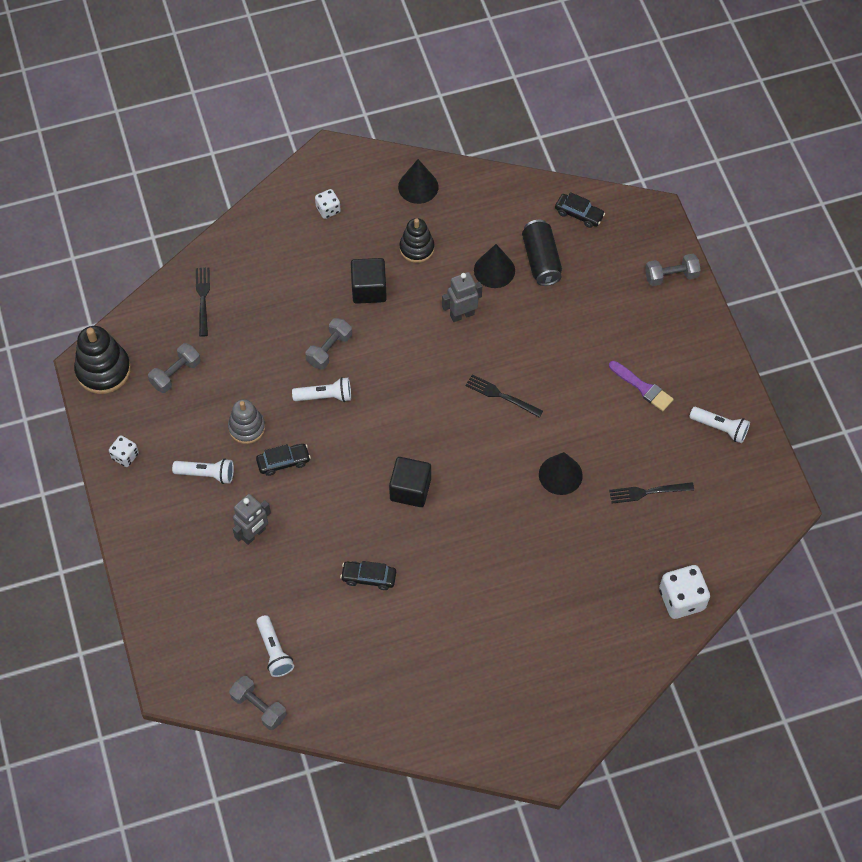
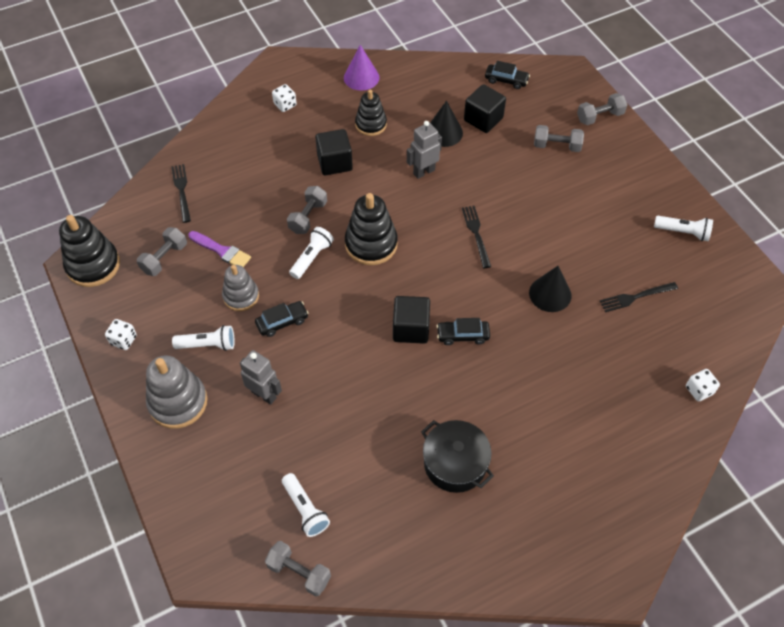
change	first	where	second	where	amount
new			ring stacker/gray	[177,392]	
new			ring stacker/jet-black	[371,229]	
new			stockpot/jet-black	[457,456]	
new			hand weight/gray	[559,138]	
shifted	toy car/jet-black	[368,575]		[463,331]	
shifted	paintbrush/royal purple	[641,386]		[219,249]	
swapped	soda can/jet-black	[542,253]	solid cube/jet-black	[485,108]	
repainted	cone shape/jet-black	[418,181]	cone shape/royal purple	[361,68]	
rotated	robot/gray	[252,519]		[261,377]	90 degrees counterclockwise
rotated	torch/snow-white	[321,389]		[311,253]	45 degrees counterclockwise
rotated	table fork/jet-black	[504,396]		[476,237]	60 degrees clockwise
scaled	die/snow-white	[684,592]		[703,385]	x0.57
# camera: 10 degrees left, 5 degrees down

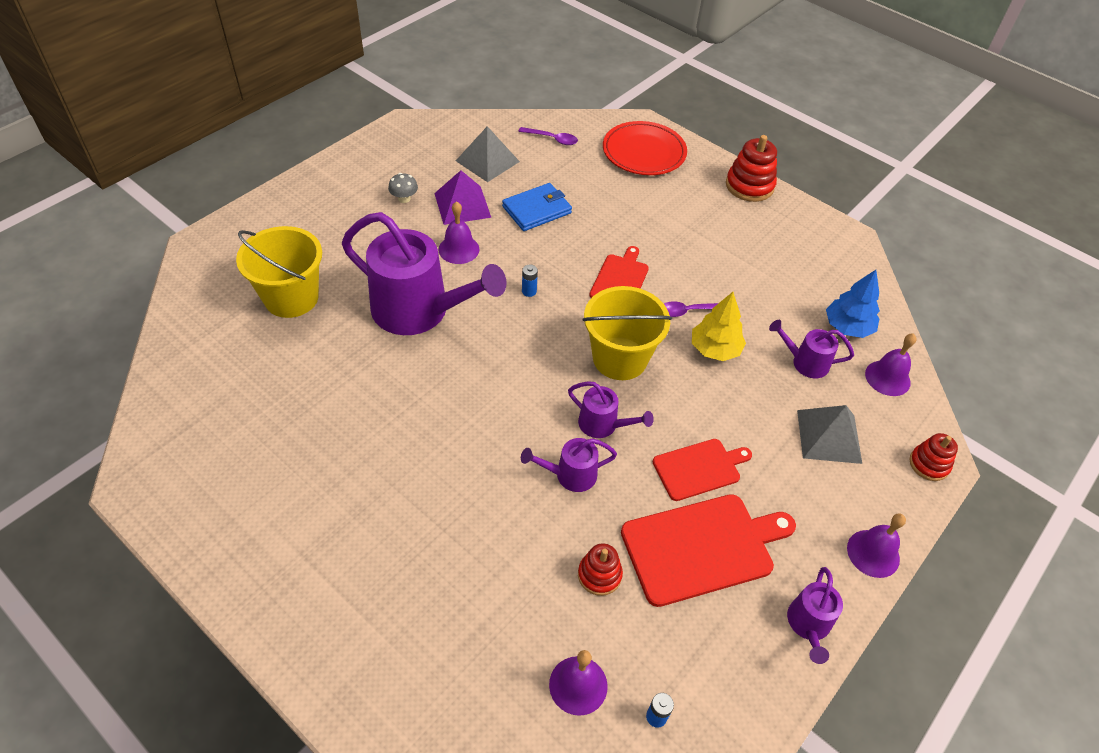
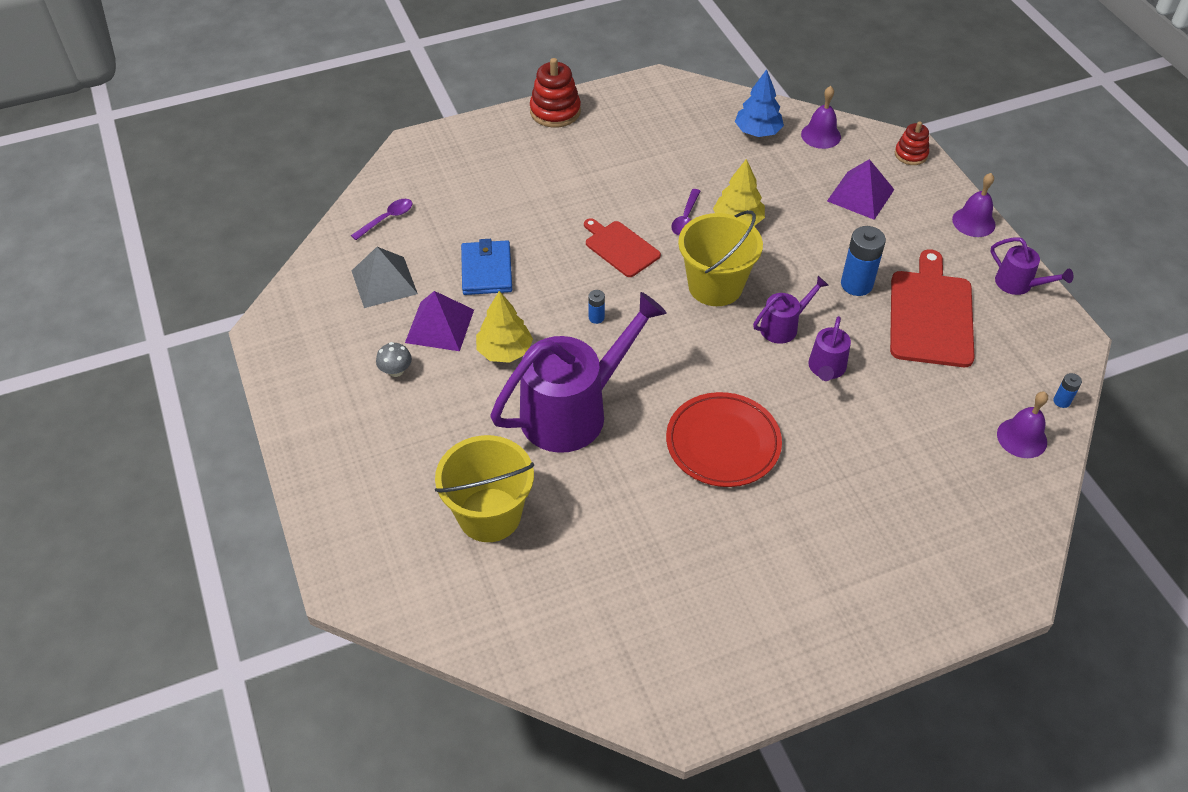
change	first	where	second	where	amount
gone	ring stacker/scarlet	[600,569]			
gone	watering can/royal purple	[811,349]			
shifted	plate/scarlet	[645,148]		[724,439]	
swapped	school bell/royal purple	[459,232]	fir tree/bright yellow	[504,327]	
swapped	bread board/scarlet	[702,470]	battery/blue	[863,261]	
repainted	pyramid/gray	[829,434]	pyramid/royal purple	[860,189]	
# camera: 60 degrees left, 0 degrees up

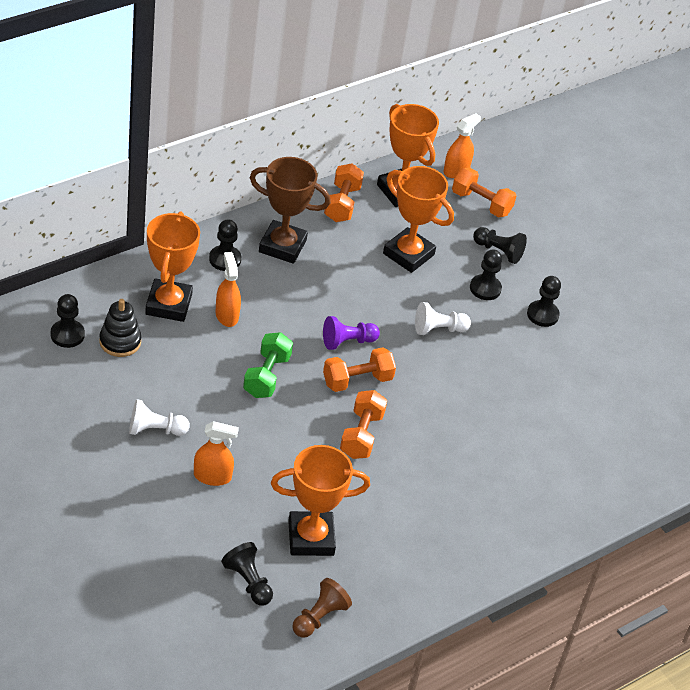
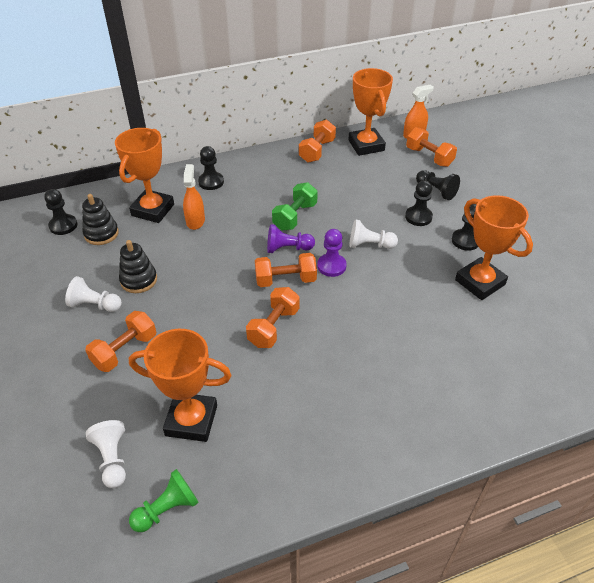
change	first	where	second	where	amount
gone	trophy/brown	[290,210]			
new			ring stacker/jet-black	[138,266]	
new			pawn/royal purple	[332,253]	
shifted	hand weight/green	[268,365]		[295,206]	
shifted	trophy/orange-coloured	[418,219]		[494,247]	
swapped	sprayer/orange-coloured	[216,453]	hand weight/orange-coloured	[120,341]	
repainted	pawn/jet-black	[247,574]	pawn/snow-white	[106,454]	
repainted	pawn/brown	[322,608]	pawn/green	[164,500]	
# camera: 20 degrees right, 0 degrees up

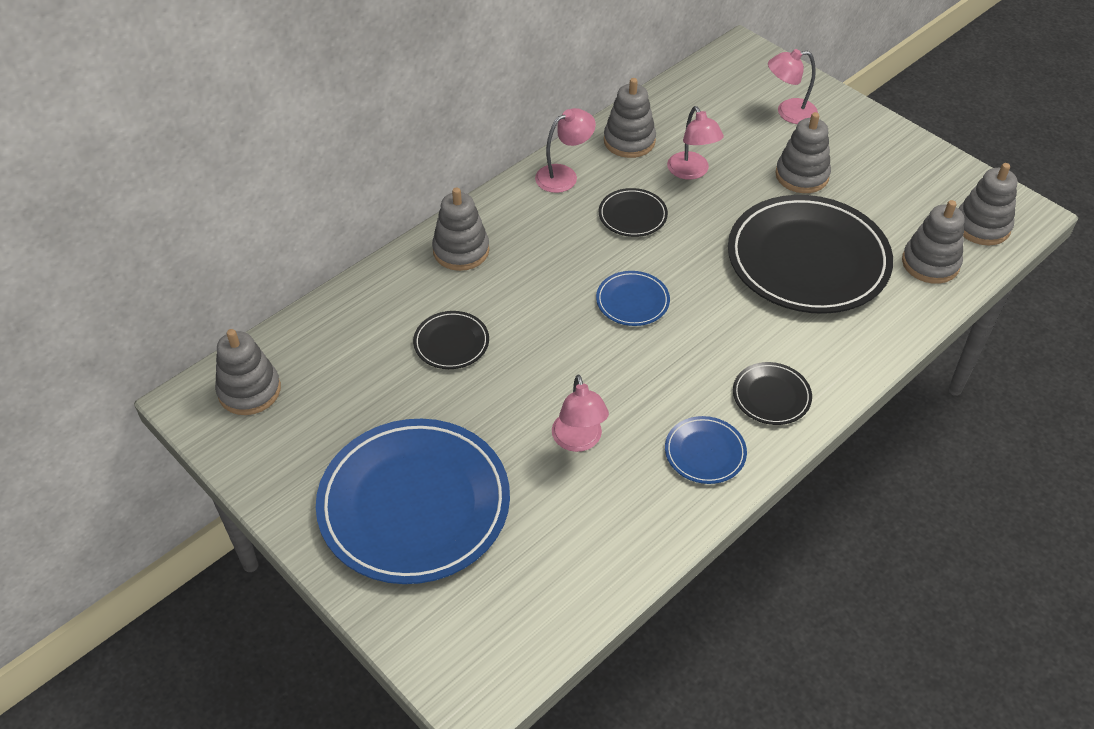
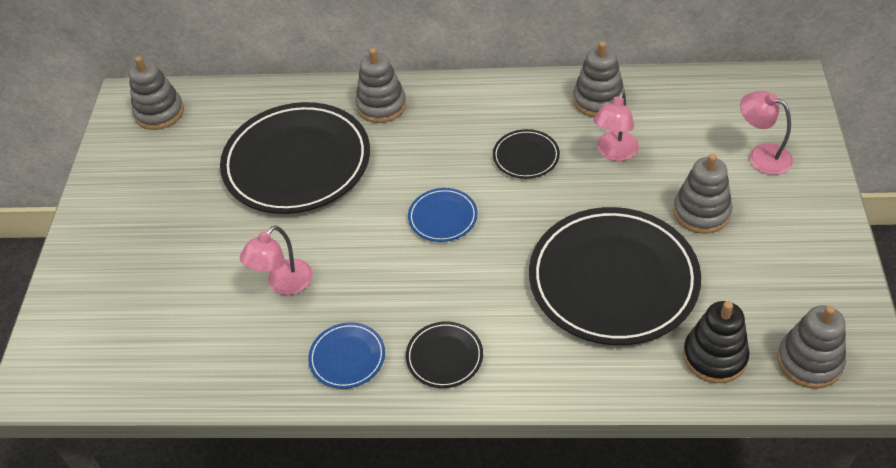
change	first	where	second	where	amount
gone	plate/blue	[413,501]			
gone	reading lamp/pink	[565,150]			
repainted	ring stacker/gray	[933,242]	ring stacker/jet-black	[716,342]	
scaled	plate/jet-black	[451,340]		[295,158]	x2.28
# camera: 50 degrees right, 0 degrees up

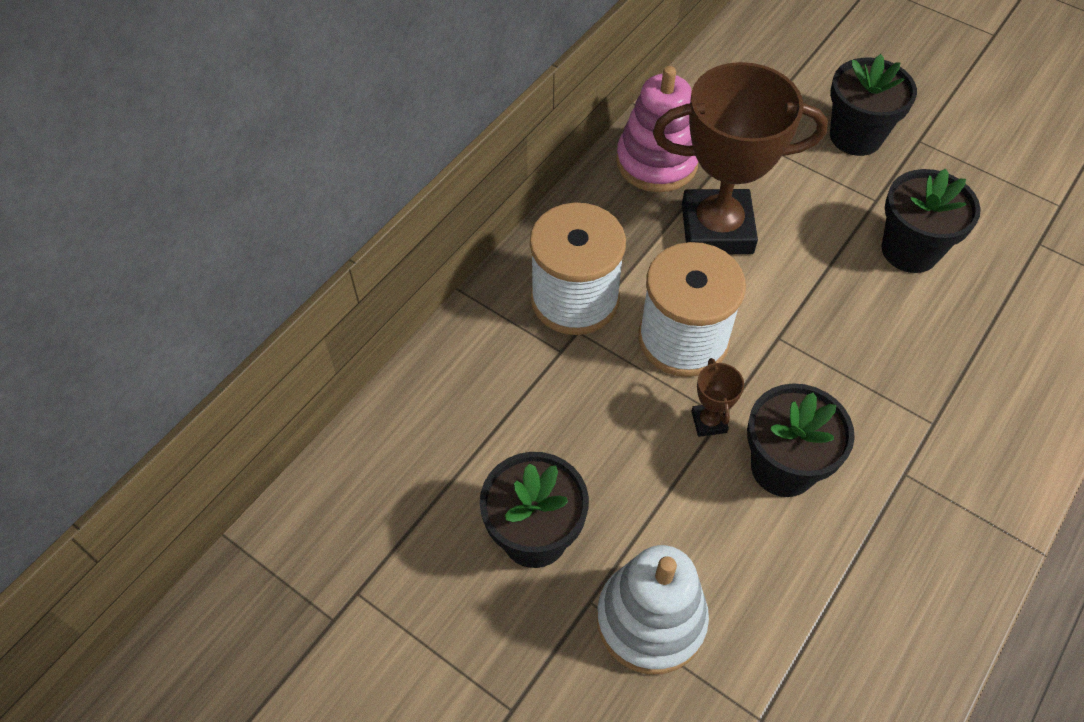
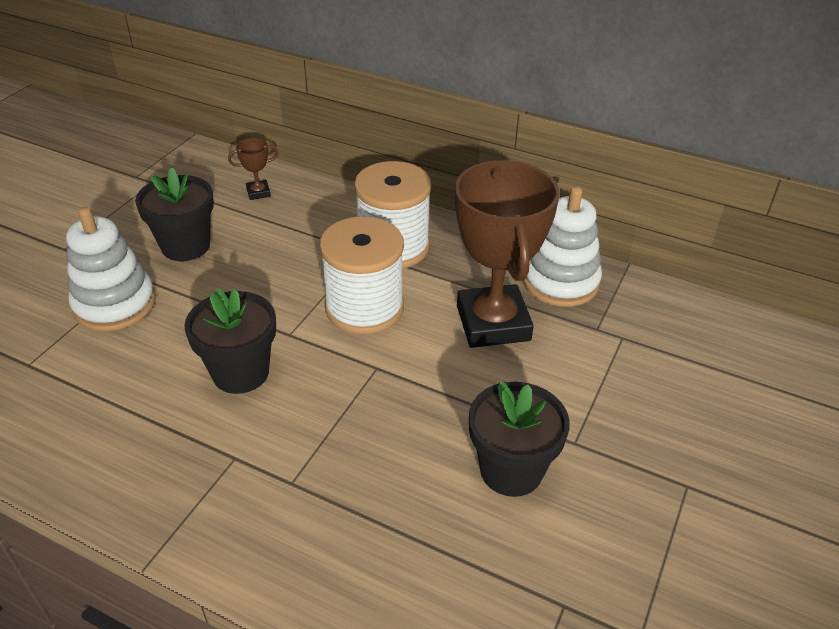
change	first	where	second	where	amount
gone	potted plant/jet-black	[873,105]			
shifted	trophy/brown	[717,397]		[253,169]	
repainted	ring stacker/pink	[657,129]	ring stacker/snow-white	[562,246]	
# camera: 80 degrees right, 15 degrees down

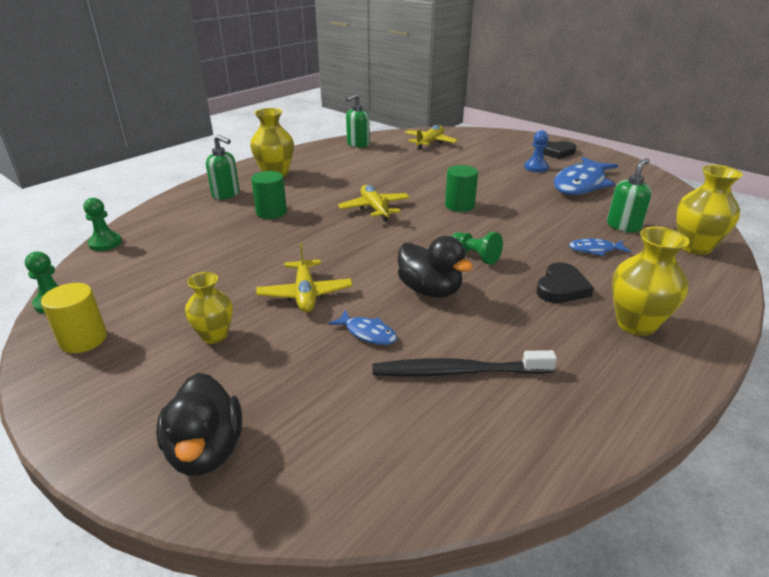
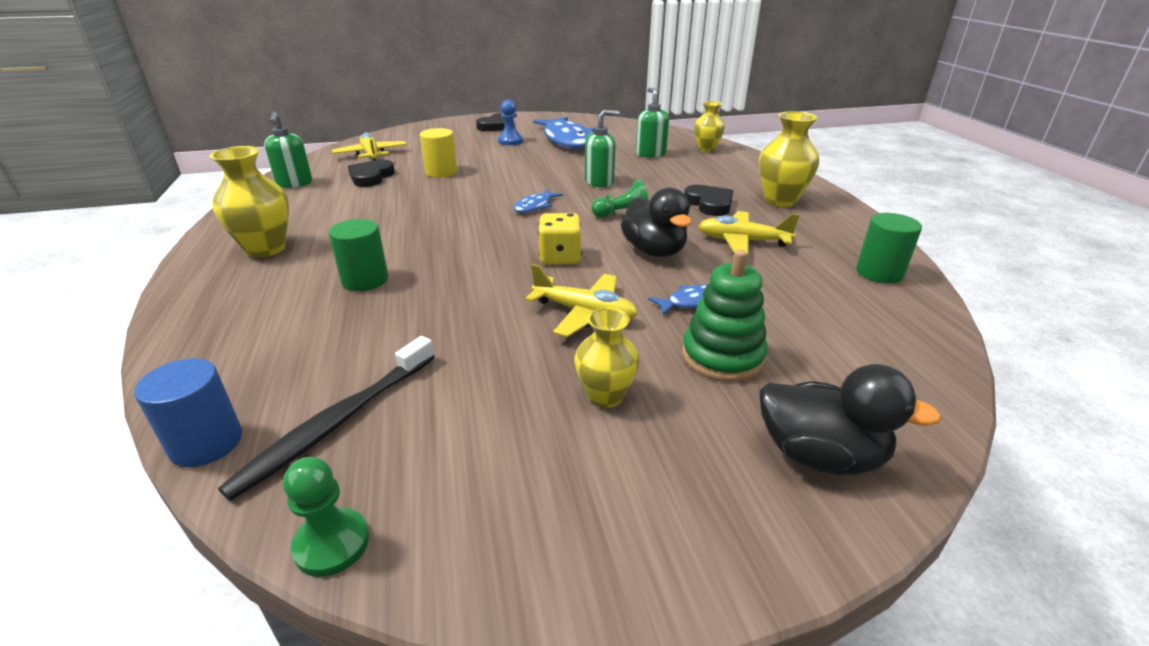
change	first	where	second	where	amount
new			heart/jet-black	[371,173]	
new			die/bright yellow	[560,238]	
new			ring stacker/green	[725,316]	
shifted	cylinder shape/bright yellow	[74,318]		[438,153]	
shifted	soap dispenser/green	[223,167]		[602,148]	
shifted	aeroplane/bright yellow	[374,203]		[749,233]	
shifted	dental brush/jet-black	[465,363]		[326,418]	
shifted	cylinder shape/green	[461,188]		[889,248]	
shifted	fish/blue	[600,247]		[538,201]	
swapped	pawn/green	[102,224]	cylinder shape/blue	[188,412]	
rotated	toy duck/jet-black	[435,267]		[656,222]	75 degrees clockwise
scaled	flower vase/bright yellow	[709,210]		[709,126]	x0.66
# camera: 55 degrees left, 0 degrees up

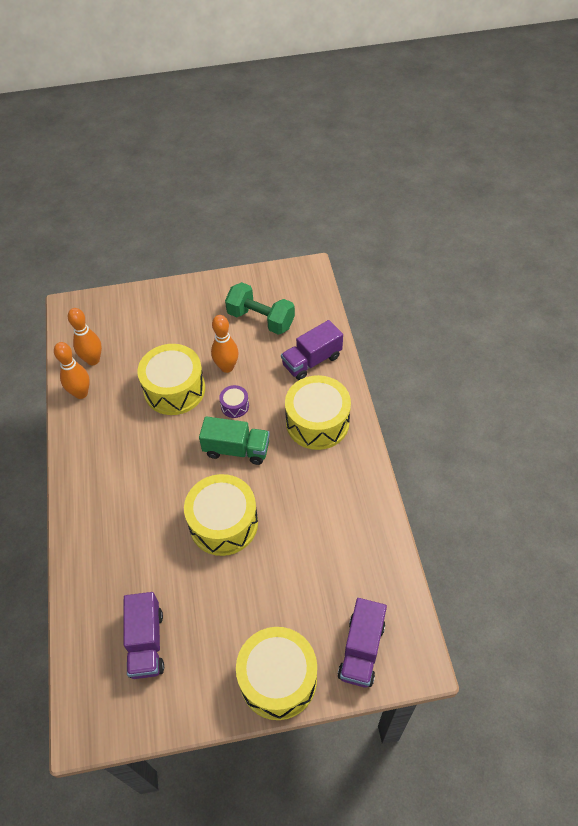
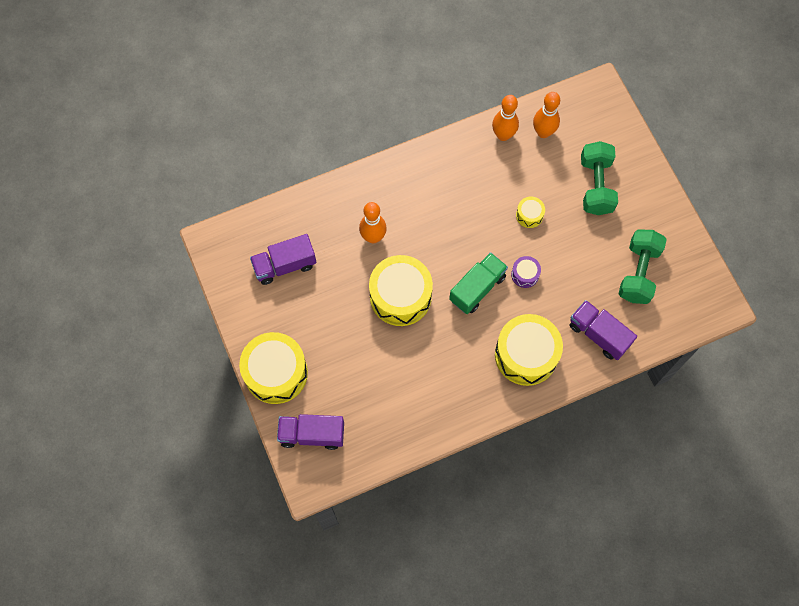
change	first	where	second	where	amount
new			hand weight/green	[599,178]	
shifted	bowling pin/orange-coloured	[225,344]		[373,222]	
rotated	lorry/green	[234,440]		[478,283]	135 degrees counterclockwise
scaled	drum/bright yellow	[171,379]		[530,212]	x0.45
# camera: 75 degrees right, 15 degrees up

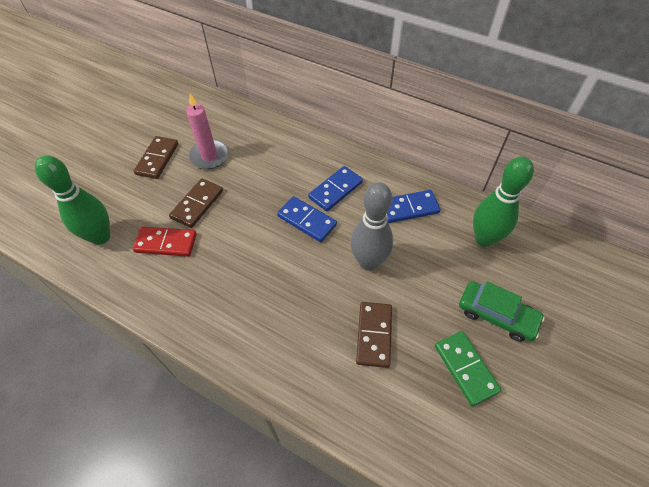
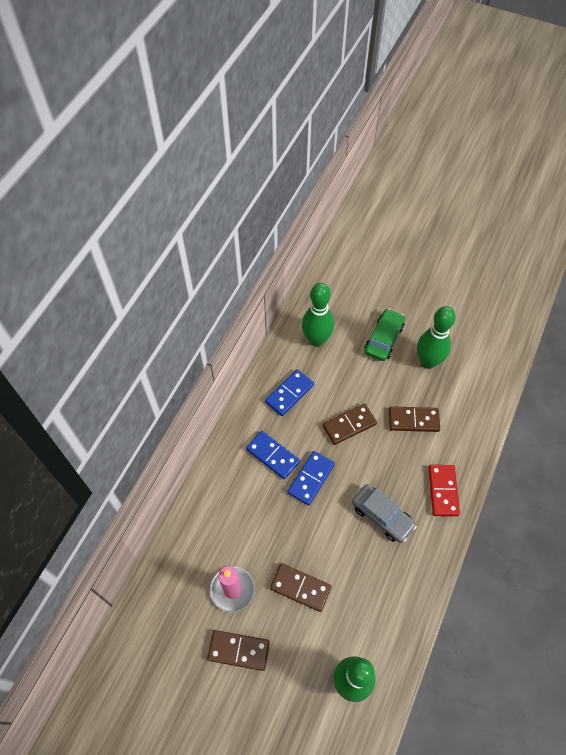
change	first	where	second	where	amount
new			toy car/gray	[384,513]	
shifted	domino piece/scarlet	[164,241]		[444,490]	
swapped	bowling pin/gray	[371,226]	domino piece/brown	[349,424]	
swapped	domino piece/green	[468,368]	bowling pin/green	[436,337]	
rotated	domino piece/blue	[413,206]		[289,392]	60 degrees clockwise
# camera: 95 degrees left, 5 degrees up

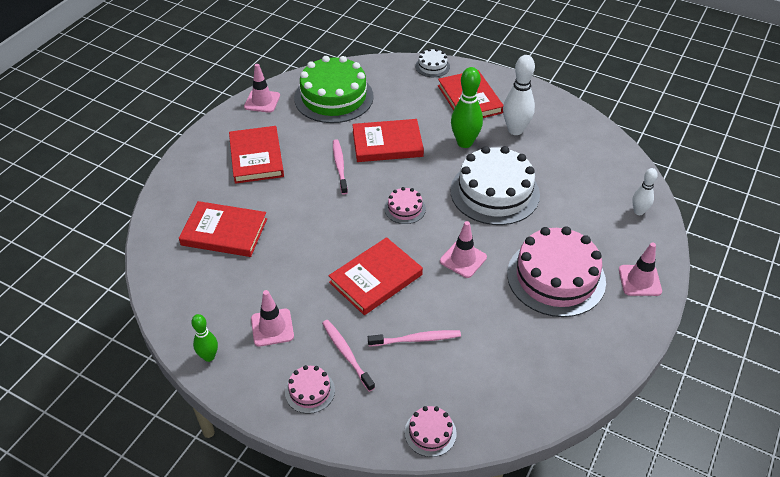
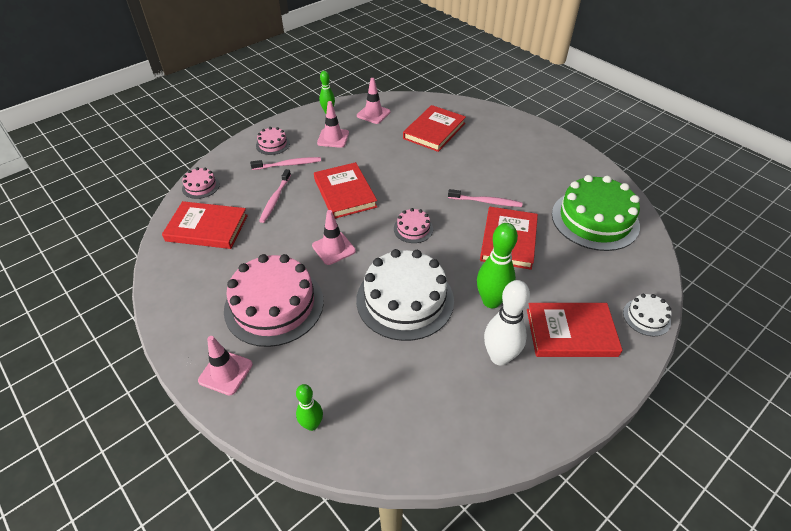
change	first	where	second	where	amount
shifted	book/scarlet	[256,155]		[205,225]	
shifted	road cone/pink	[262,88]		[374,101]	
repainted	bowling pin/snow-white	[645,191]	bowling pin/green	[309,407]	
# camera: 110 degrees right, 0 degrees up

